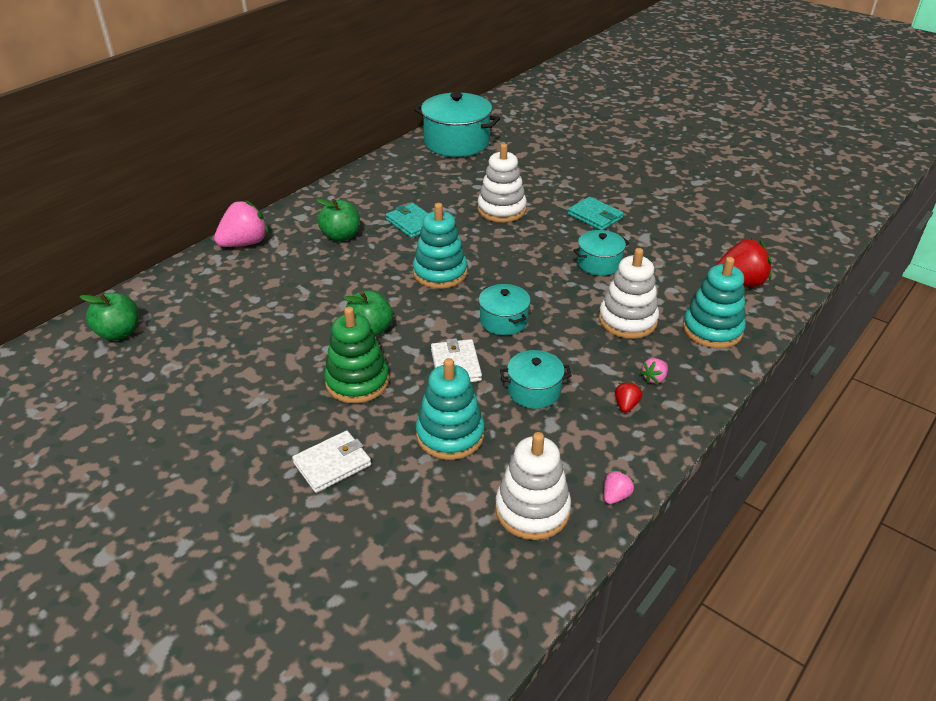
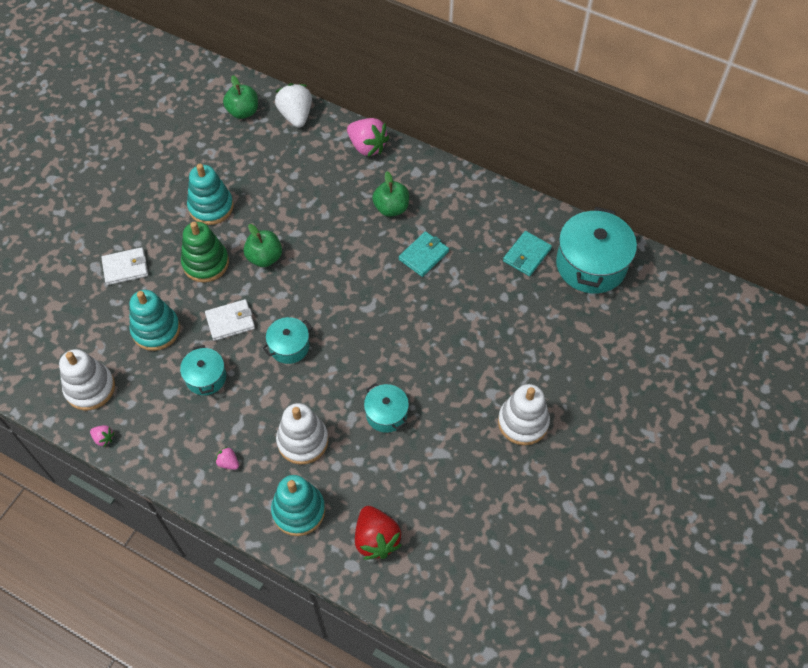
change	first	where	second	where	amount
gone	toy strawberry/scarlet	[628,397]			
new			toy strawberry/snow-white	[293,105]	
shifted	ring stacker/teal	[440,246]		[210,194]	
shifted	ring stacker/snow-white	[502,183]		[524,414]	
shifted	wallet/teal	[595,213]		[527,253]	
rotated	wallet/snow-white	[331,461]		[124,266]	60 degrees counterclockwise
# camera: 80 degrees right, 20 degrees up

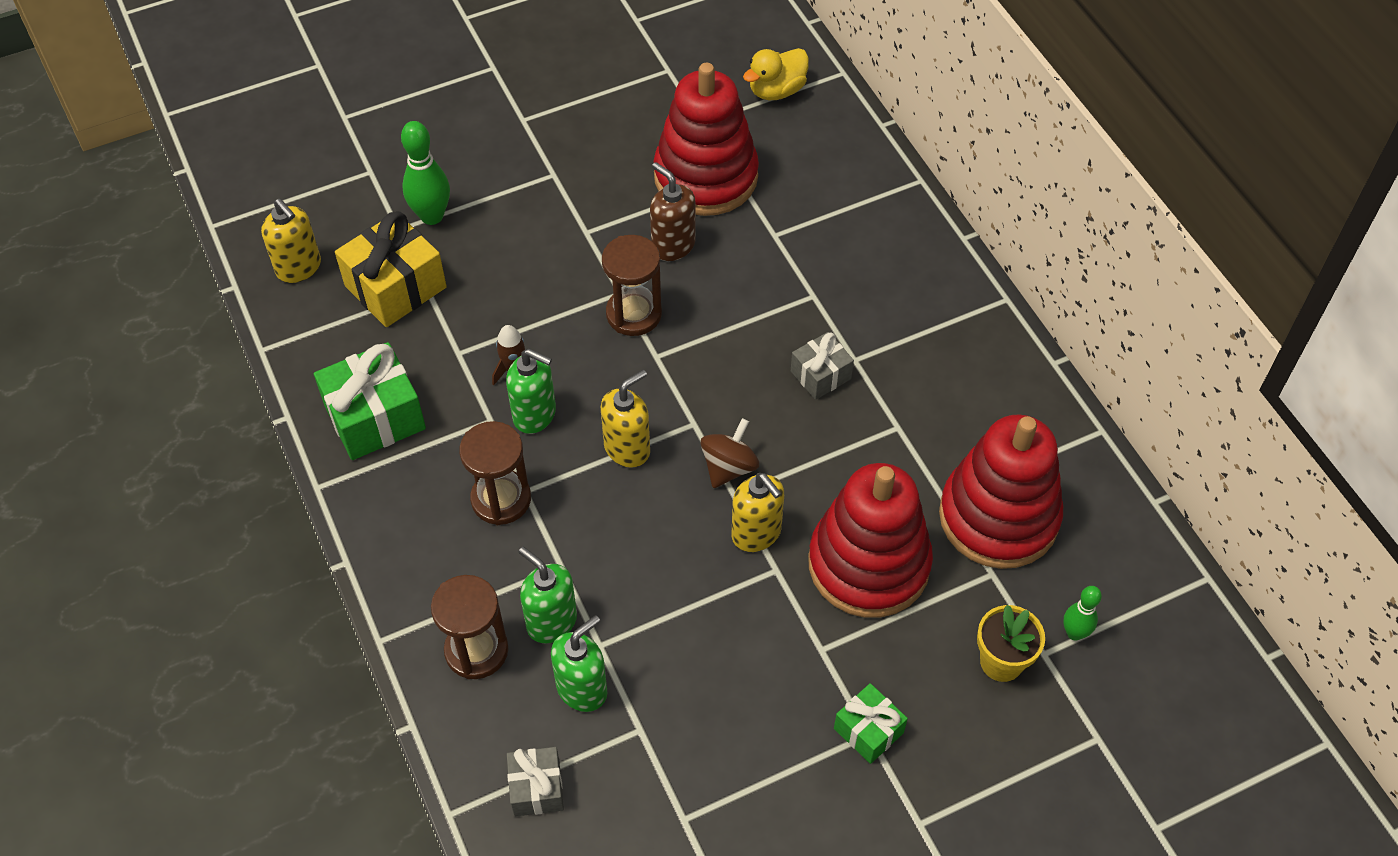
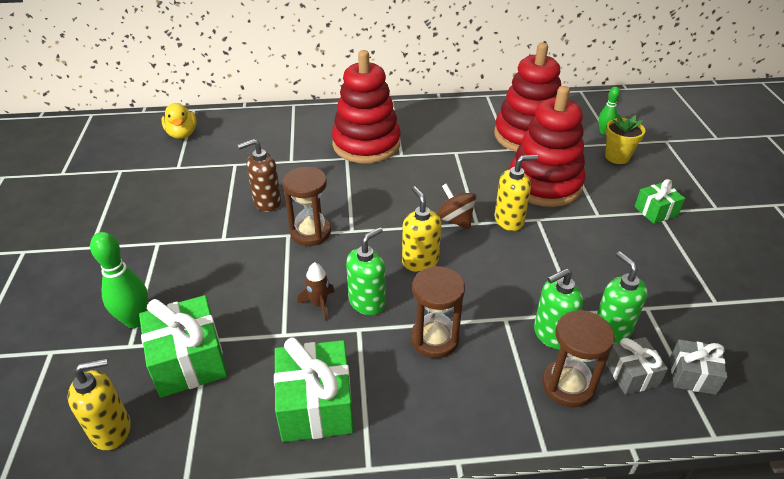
change	first	where	second	where	amount
shifted	ring stacker/scarlet	[706,139]		[366,106]	
shifted	present/gray	[822,366]		[637,366]	
repainted	present/bright yellow	[391,269]	present/green	[183,346]	
# camera: 70 degrees left, 15 degrees down

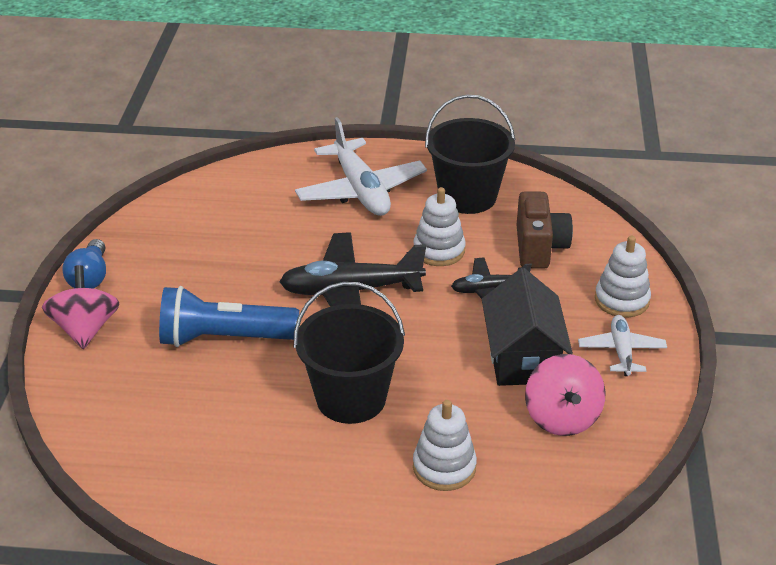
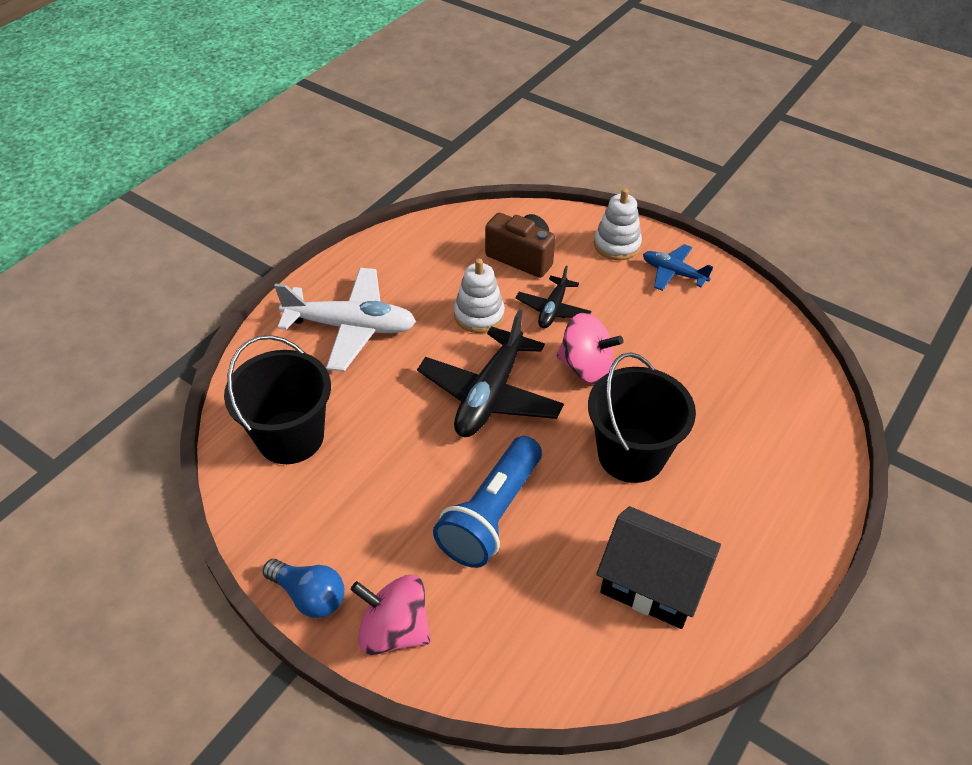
change	first	where	second	where	amount
gone	ring stacker/snow-white	[445,445]			
shifted	bucket/jet-black	[470,154]		[277,399]	
shifted	toy house/jet-black	[527,327]		[658,567]	
shifted	toy top/pink	[565,395]		[590,348]	
repainted	aeroplane/snow-white	[622,345]	aeroplane/blue	[678,267]	
# camera: 60 degrees left, 10 degrees up

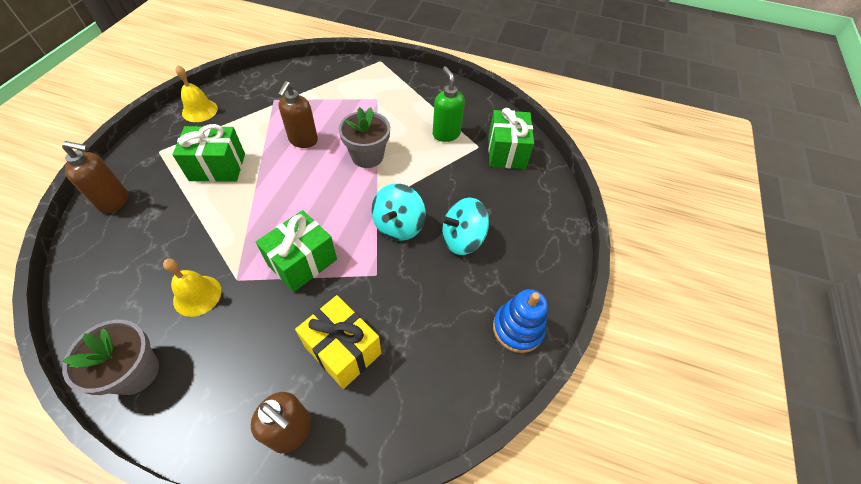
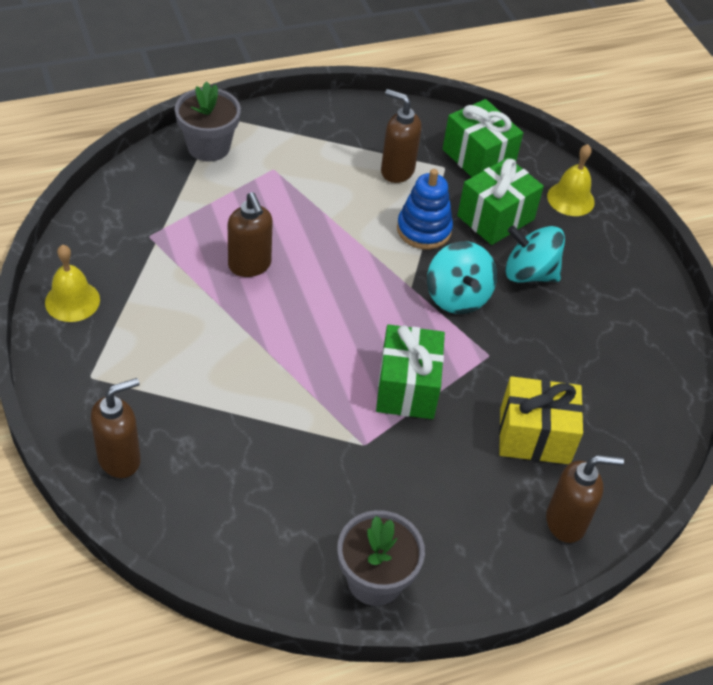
change	first	where	second	where	amount
shifted	school bell/bright yellow	[192,288]		[571,180]	
shifted	present/green	[208,153]		[500,201]	
shifted	potted plant/gray	[364,137]		[208,121]	
shifted	ring stacker/blue	[520,321]		[425,209]	
repainted	soap dispenser/green	[449,104]	soap dispenser/brown	[401,136]	
rotated	toy top/teal	[465,226]		[535,254]	75 degrees clockwise
# camera: 40 degrees left, 5 degrees down

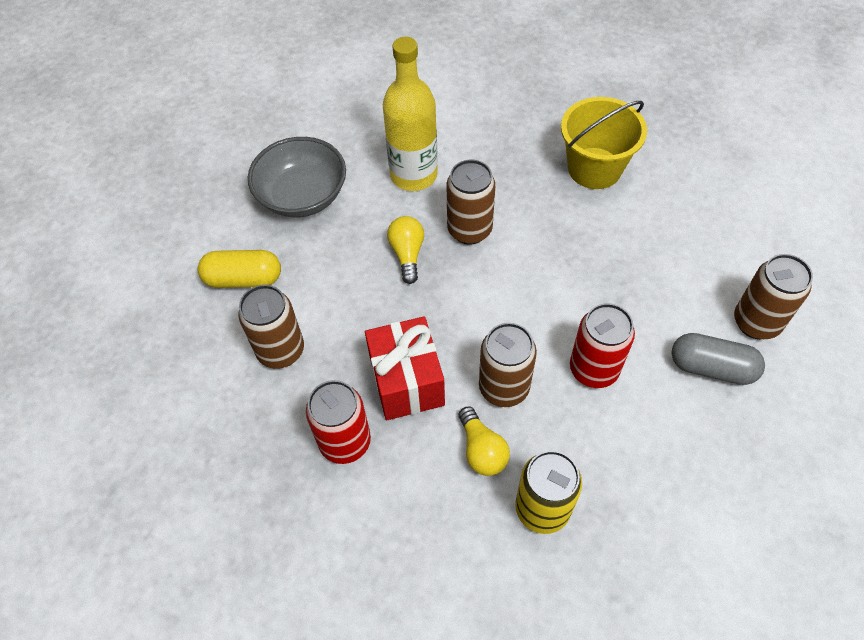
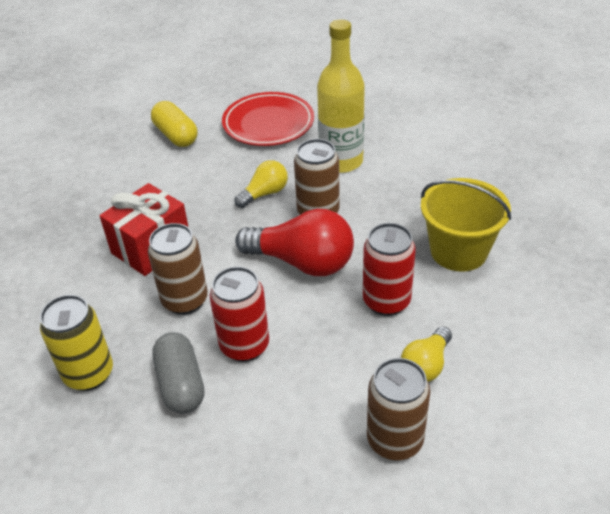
change	first	where	second	where	amount
gone	soda can/brown	[271,327]			
new			bulb/scarlet	[294,242]	
shifted	soda can/scarlet	[338,422]		[389,269]	
shifted	bulb/bright yellow	[484,441]		[426,354]	
shifted	pill/gray	[718,359]		[178,373]	
swapped	serving bowl/gray	[297,177]	plate/scarlet	[268,119]	
# camera: 55 degrees right, 15 degrees down

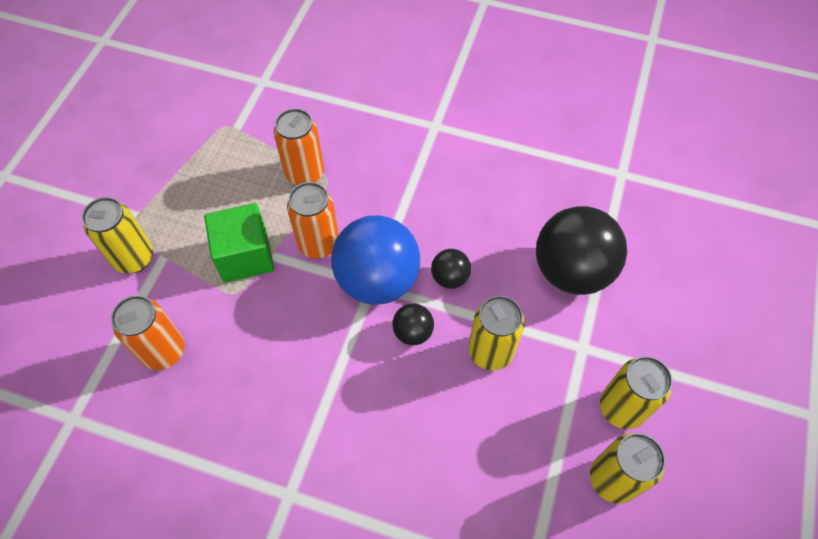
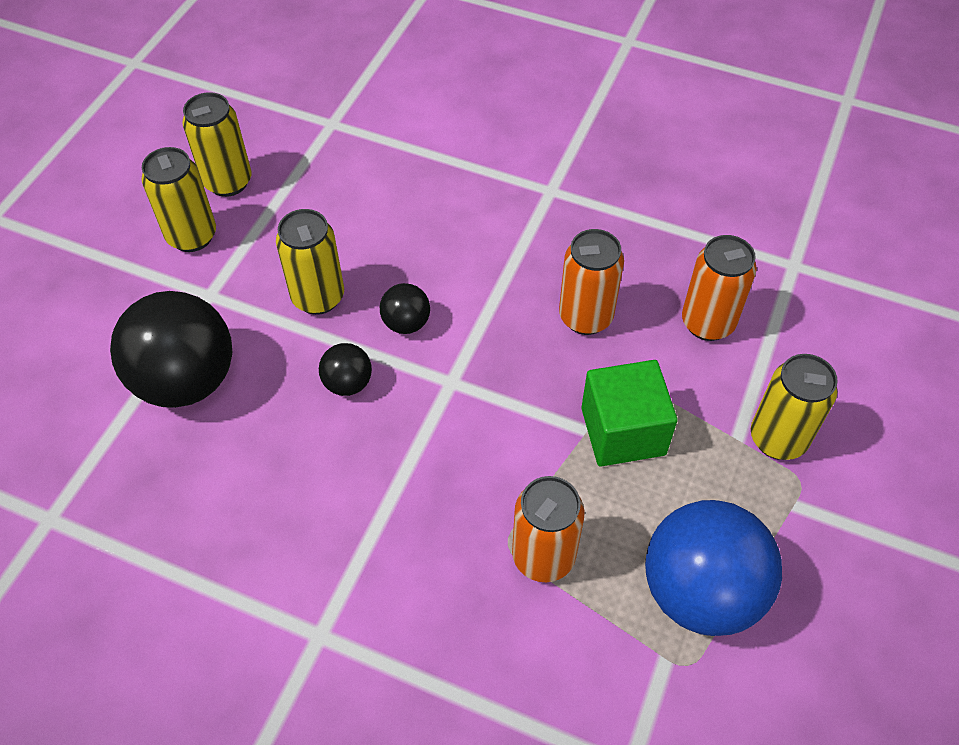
change	first	where	second	where	amount
shifted	soda can/orange-coloured	[313,220]		[591,282]	
shifted	sphere/blue	[375,260]		[713,568]	
# camera: 175 degrees left, 5 degrees down

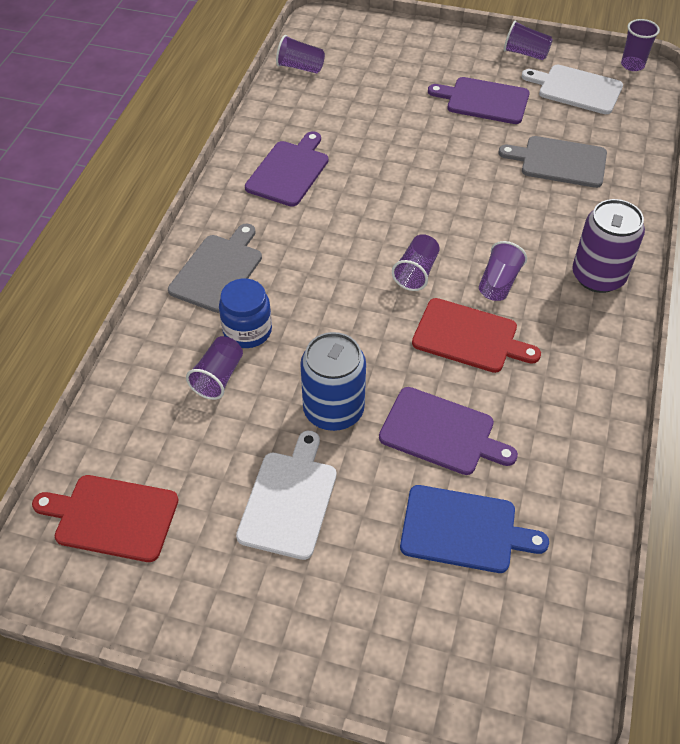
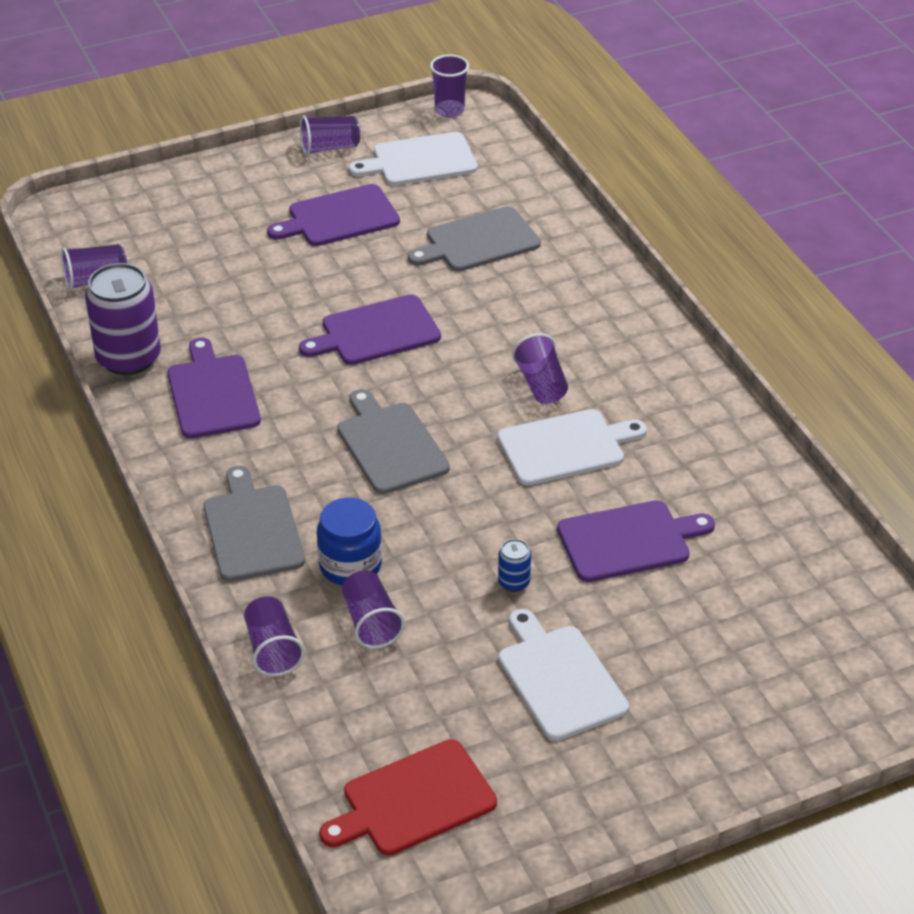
change	first	where	second	where	amount
gone	bread board/blue	[474,529]			
new			bread board/royal purple	[370,329]	
new			bread board/gray	[393,441]	
shifted	cup/royal purple	[416,262]		[274,636]	
shifted	soda can/royal purple	[608,246]		[123,319]	
repainted	bread board/scarlet	[476,335]	bread board/snow-white	[572,447]	
scaled	soda can/blue	[333,381]		[514,565]	x0.44
# camera: 40 degrees left, 10 degrees down

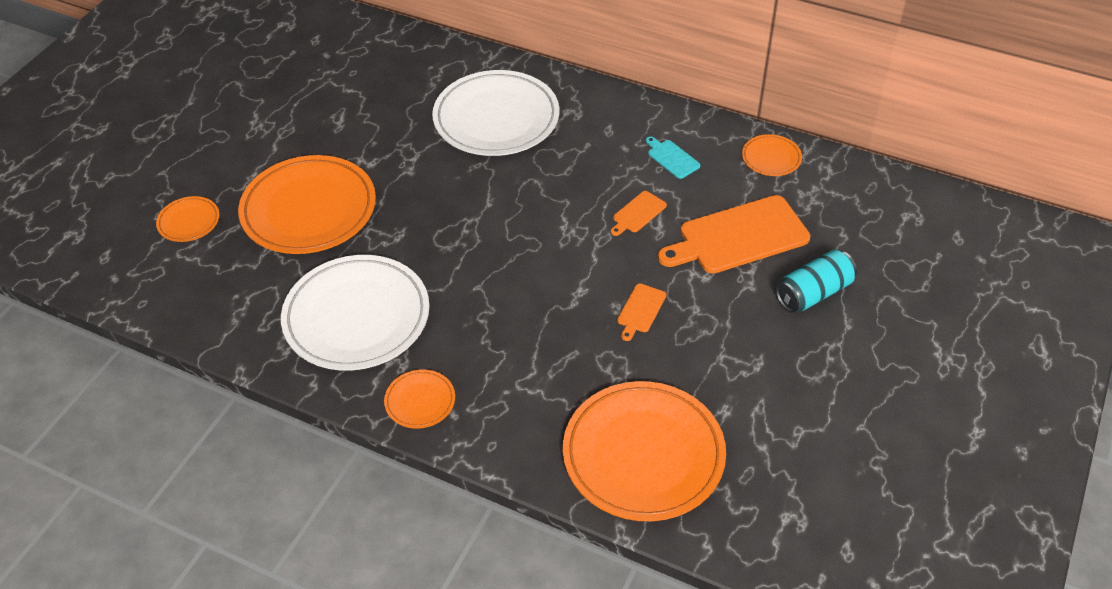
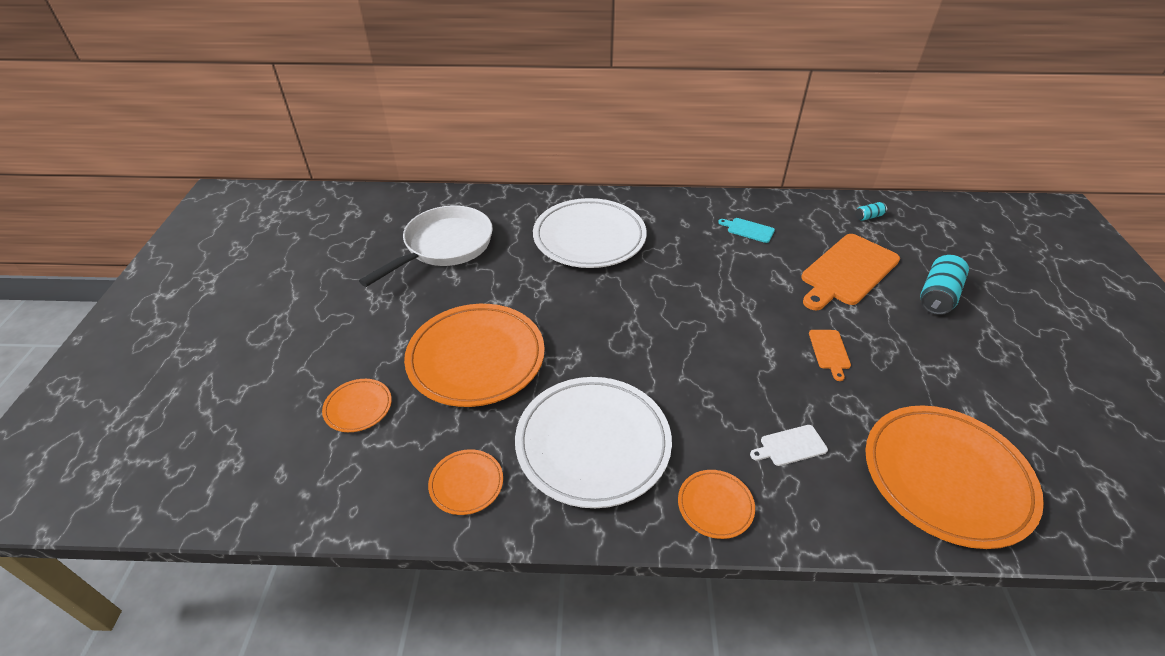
change	first	where	second	where	amount
gone	bread board/orange-coloured	[639,213]			
new			skillet/snow-white	[426,246]	
new			bread board/snow-white	[789,445]	
new			soda can/teal	[871,211]	
shifted	plate/orange-coloured	[772,155]		[465,482]	
# camera: 25 degrees left, 5 degrees down

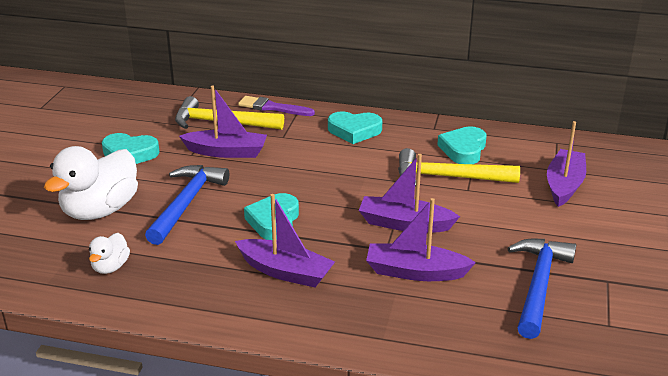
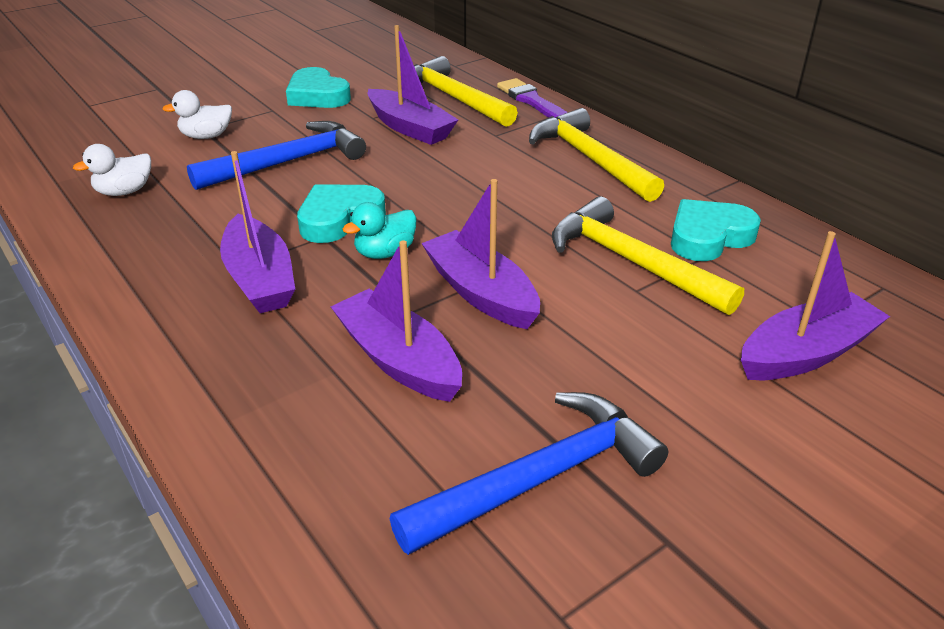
change	first	where	second	where	amount
new			toy duck/teal	[380,230]	
swapped	heart/teal	[355,127]	claw hammer/bright yellow	[596,155]	
scaled	toy duck/snow-white	[91,183]		[197,114]	x0.48
# camera: 40 degrees right, 5 degrees up

